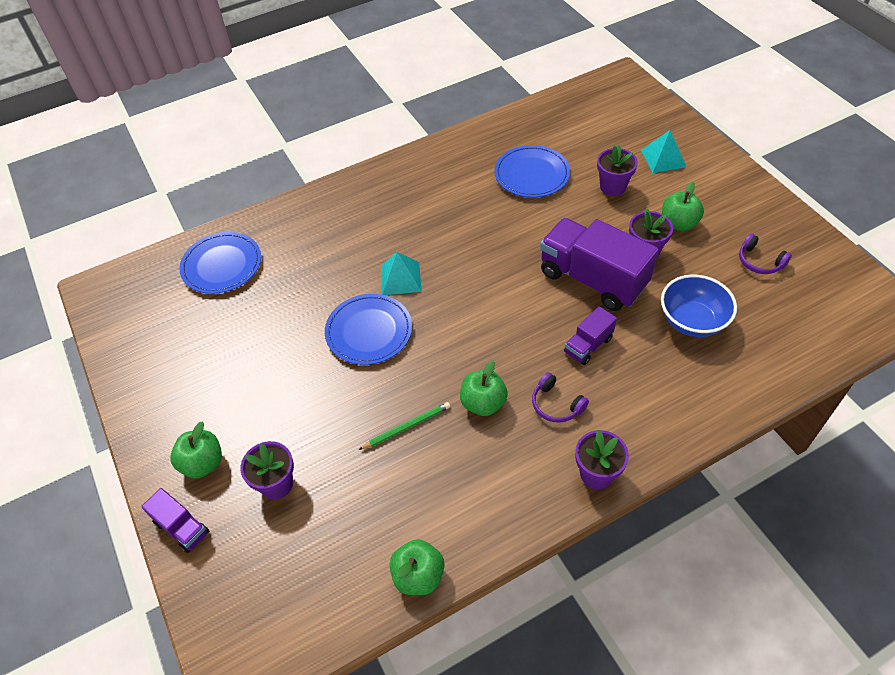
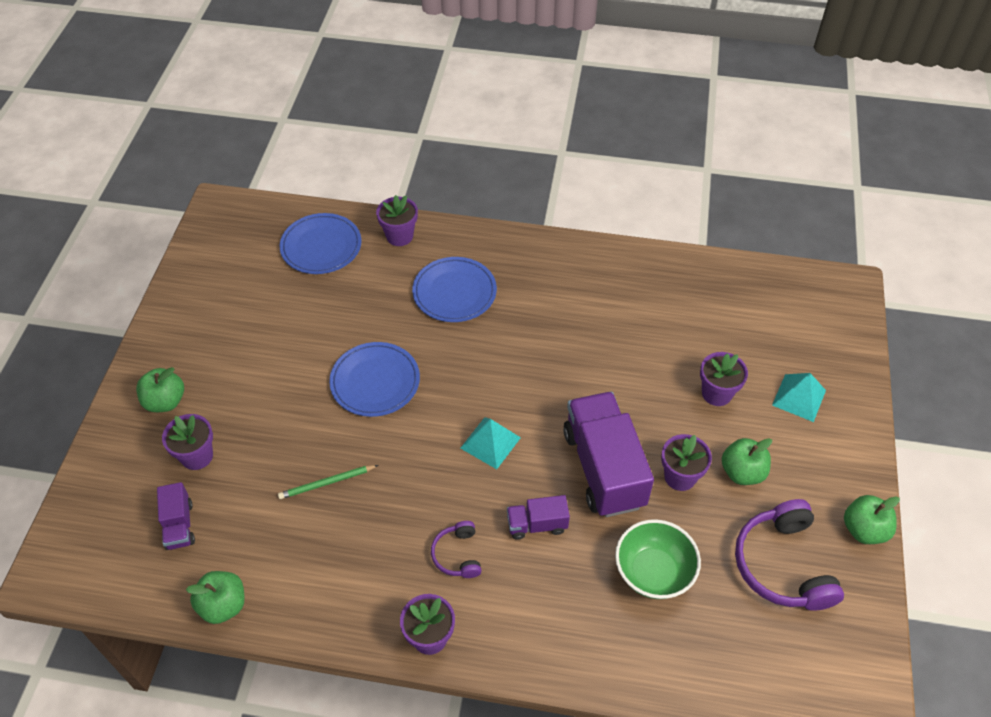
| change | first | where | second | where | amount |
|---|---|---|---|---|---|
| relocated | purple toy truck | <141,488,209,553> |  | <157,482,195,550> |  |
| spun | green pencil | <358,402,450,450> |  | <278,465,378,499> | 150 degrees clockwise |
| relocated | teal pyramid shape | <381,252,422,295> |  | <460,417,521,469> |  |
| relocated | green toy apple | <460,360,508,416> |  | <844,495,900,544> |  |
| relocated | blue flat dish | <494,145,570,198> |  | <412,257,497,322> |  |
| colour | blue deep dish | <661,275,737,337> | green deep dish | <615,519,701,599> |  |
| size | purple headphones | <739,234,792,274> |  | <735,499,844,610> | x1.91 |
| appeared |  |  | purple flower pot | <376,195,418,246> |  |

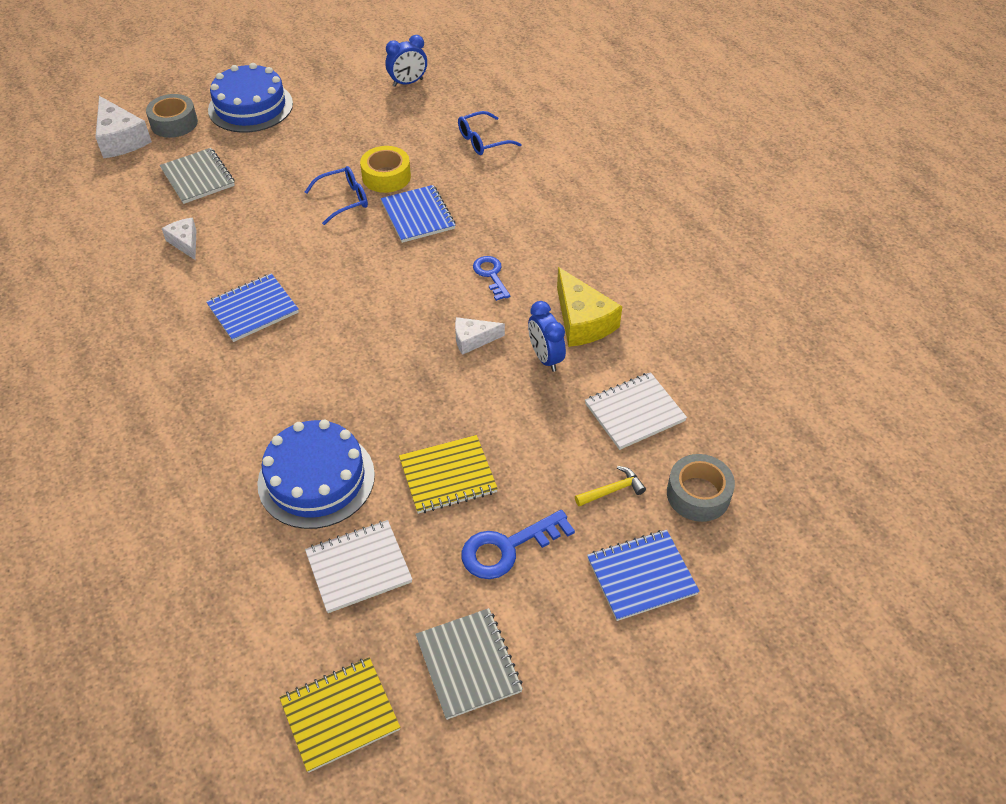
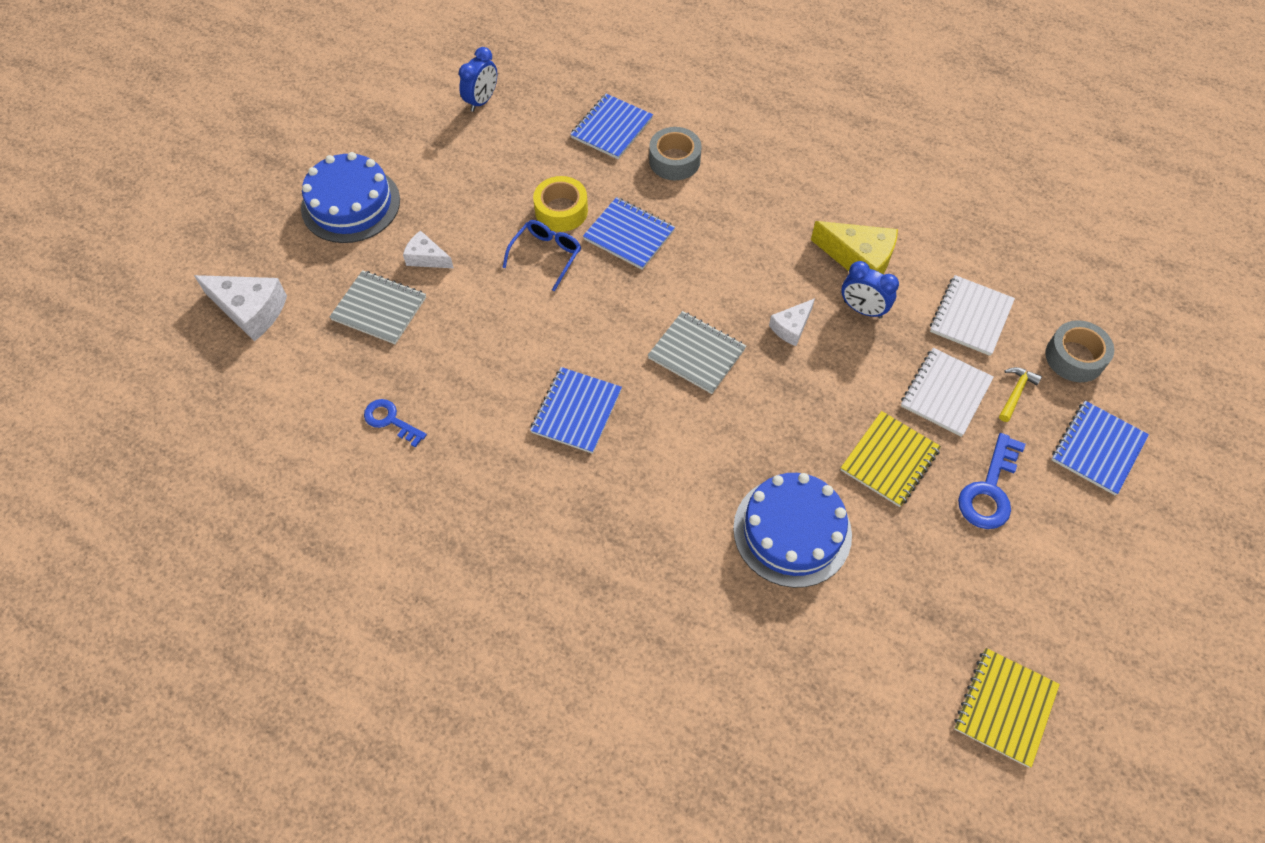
| change | first | where | second | where | amount |
|---|---|---|---|---|---|
| relocated | ash-grey roll of tape | <146,94,198,138> |  | <649,127,702,180> |  |
| relocated | white piece of cheese | <162,218,196,260> |  | <403,230,454,268> |  |
| relocated | white notebook | <305,520,413,613> |  | <901,348,994,437> |  |
| relocated | ash-grey notebook | <415,608,523,720> |  | <648,311,746,394> |  |
| exchanged | blue glasses | <458,111,522,155> | blue notebook | <570,94,653,159> |  |
| relocated | blue key | <473,256,510,301> |  | <364,399,427,447> |  |

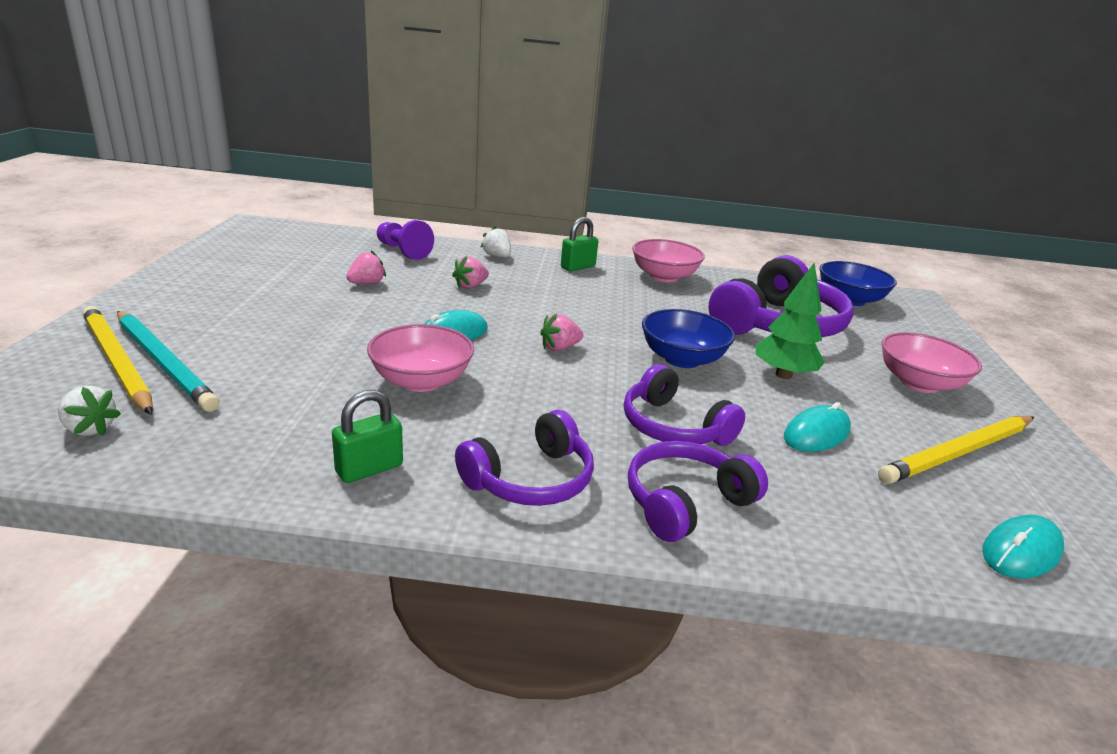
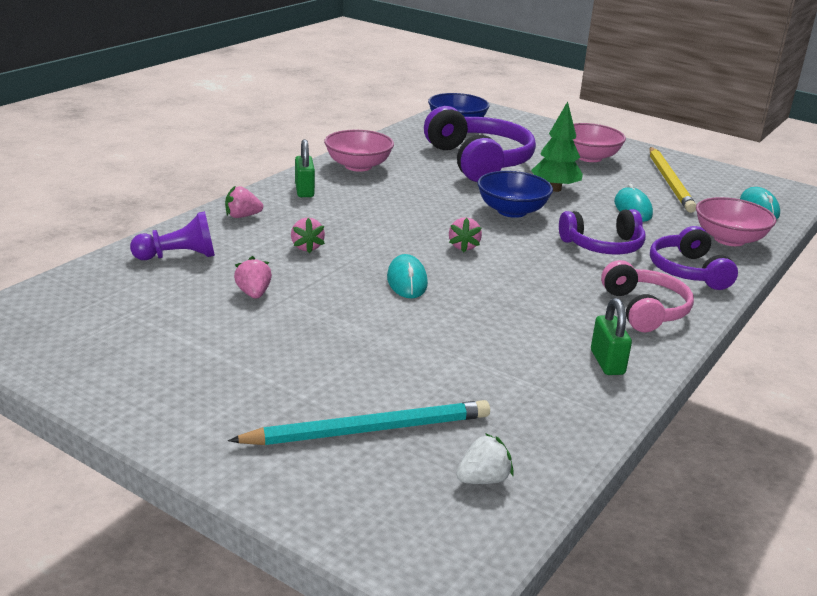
| change | first | where | second | where | amount |
|---|---|---|---|---|---|
| missing | bright yellow pencil | <82,306,153,415> |  |  |  |
| relocated | rosy deep dish | <367,324,474,392> |  | <696,197,776,246> |  |
| colour | purple headphones | <455,410,594,506> | rosy headphones | <601,260,694,332> |  |
| colour | white strawberry | <481,226,511,258> | rosy strawberry | <225,186,263,218> |  |

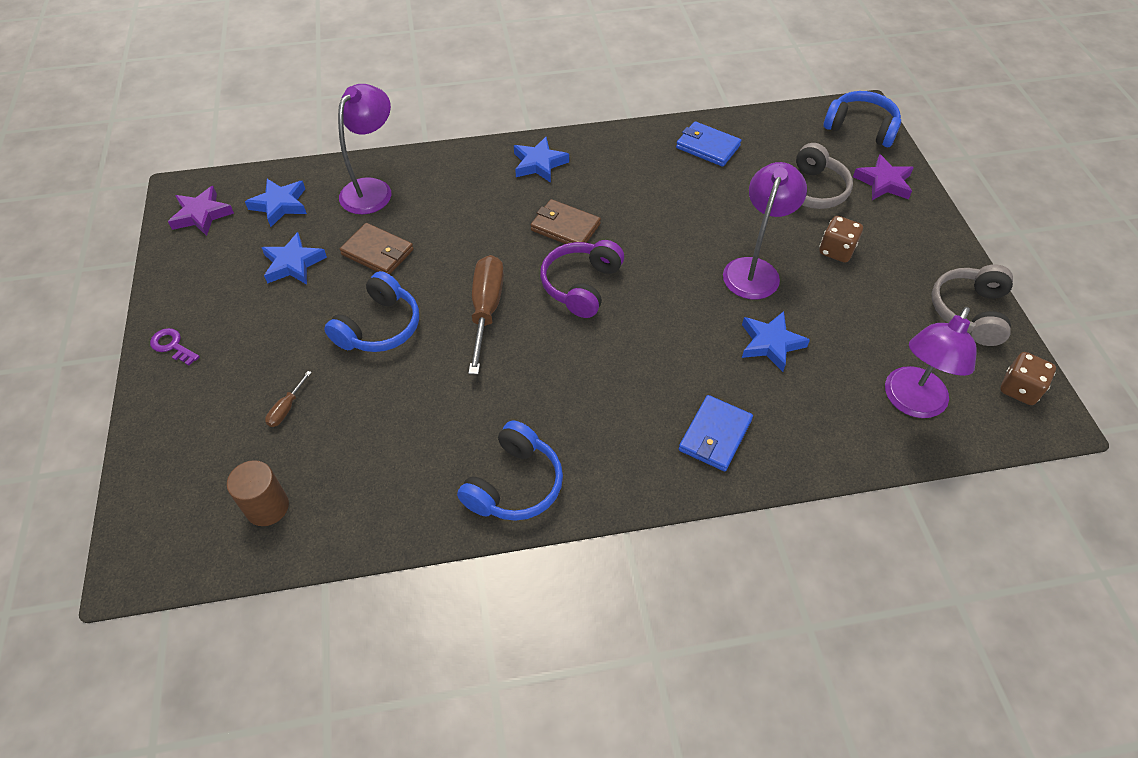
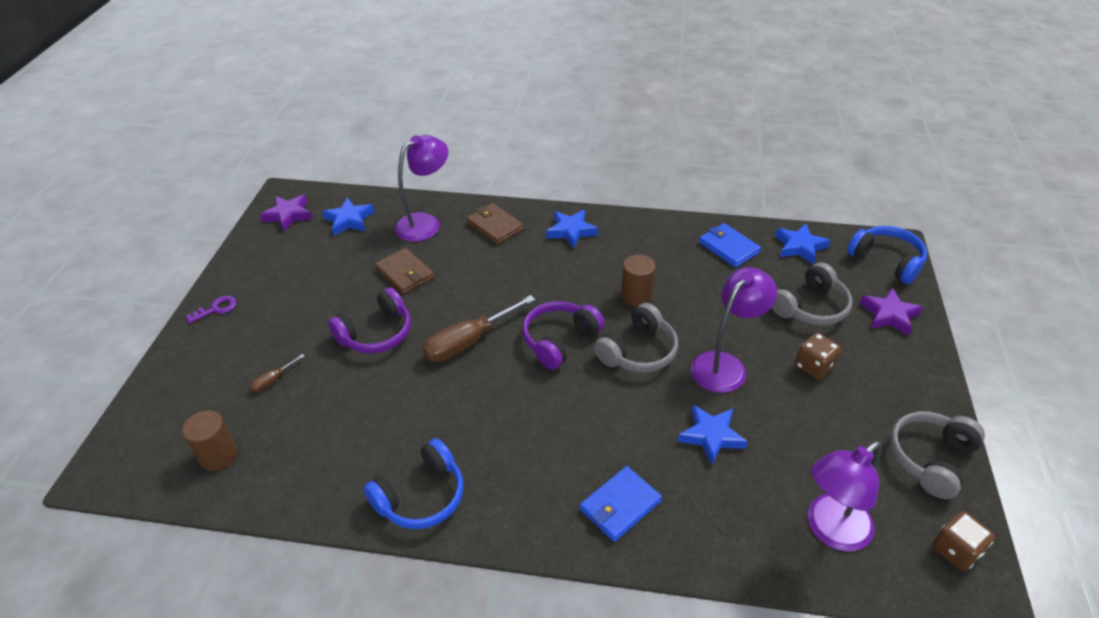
| change | first | where | second | where | amount |
|---|---|---|---|---|---|
| spun | purple key | <150,328,200,366> |  | <186,296,237,323> | 90 degrees clockwise |
| relocated | blue star shape | <261,232,327,284> |  | <775,224,831,265> |  |
| colour | blue headphones | <324,271,419,352> | purple headphones | <328,287,411,354> |  |
| spun | brown screwdriver | <468,255,504,375> |  | <422,295,536,362> | 150 degrees counterclockwise |
| relocated | brown billfold | <531,199,601,244> |  | <466,203,524,245> |  |
| appeared |  |  | ash-grey headphones | <594,303,678,373> |  |
| appeared |  |  | brown cylinder shape | <621,254,655,306> |  |

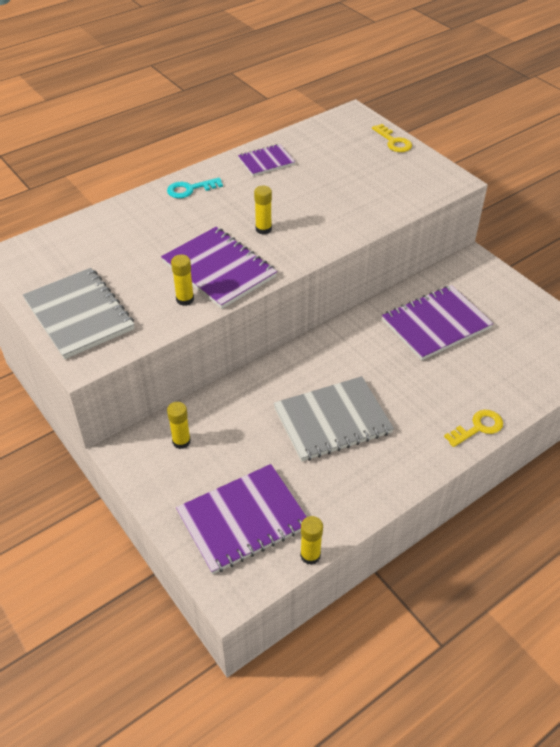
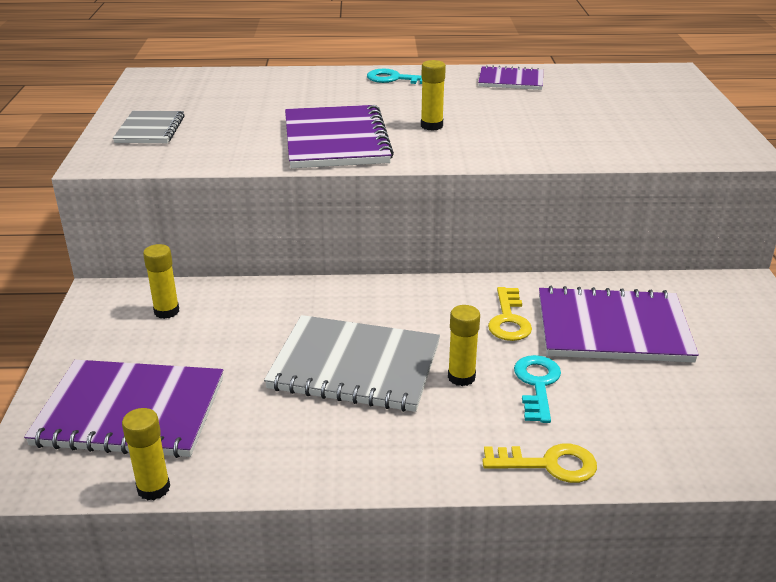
| change | first | where | second | where | amount |
|---|---|---|---|---|---|
| size | ash-grey notebook | <23,268,135,359> |  | <113,111,185,143> | x0.57 |
| relocated | bright yellow stick of glue | <171,254,194,306> |  | <448,305,480,386> |  |
| relocated | bright yellow key | <372,124,412,152> |  | <488,287,532,341> |  |
| appeared |  |  | teal key | <514,355,561,423> |  |

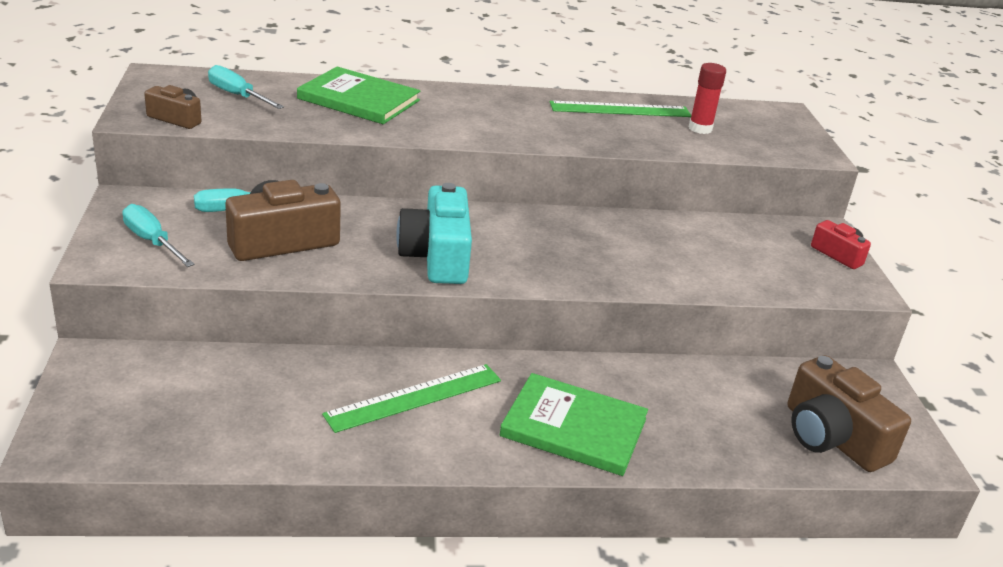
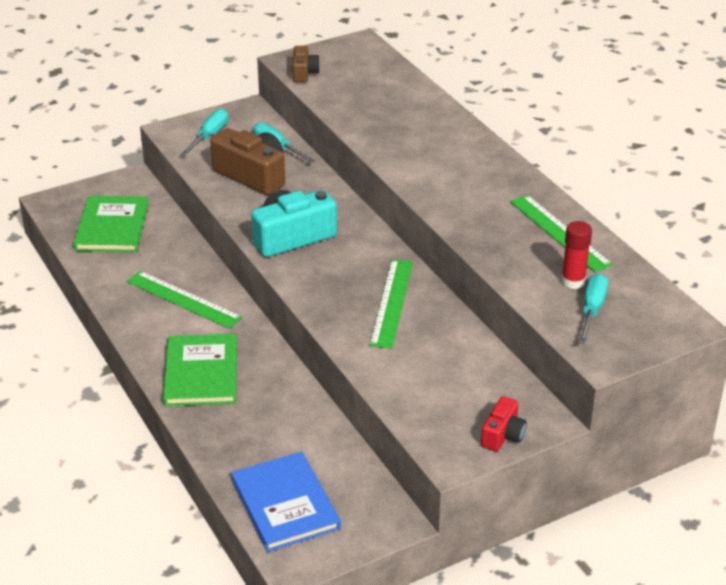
| change | first | where | second | where | amount |
|---|---|---|---|---|---|
| relocated | teal screwdriver | <208,65,284,109> |  | <578,274,608,344> |  |
| relocated | green hardback | <297,67,420,124> |  | <73,196,149,252> |  |
| exchanged | brown camera | <787,355,911,472> | blue hardback | <231,452,341,552> |  |
| appeared |  |  | green straightedge | <370,259,413,349> |  |

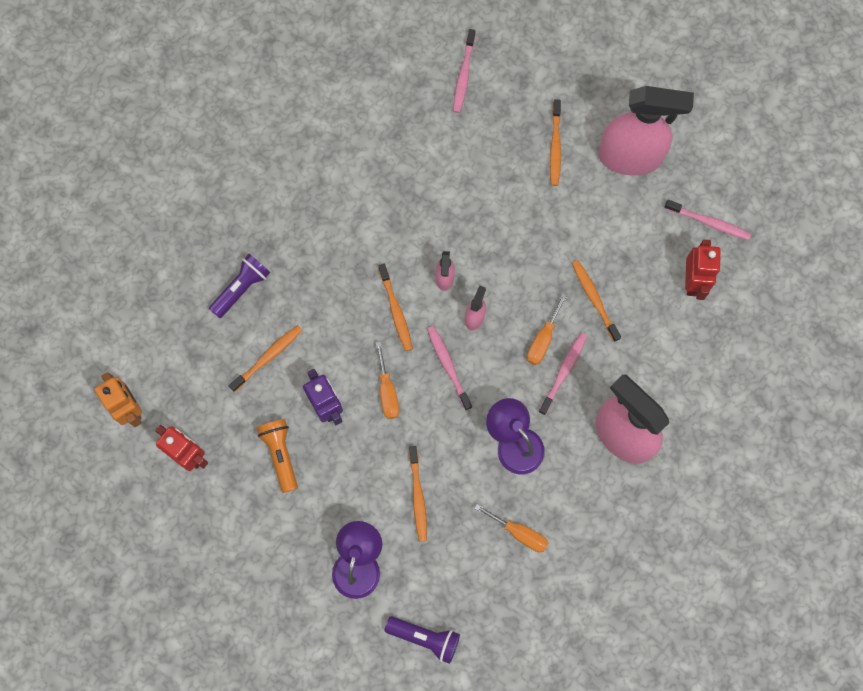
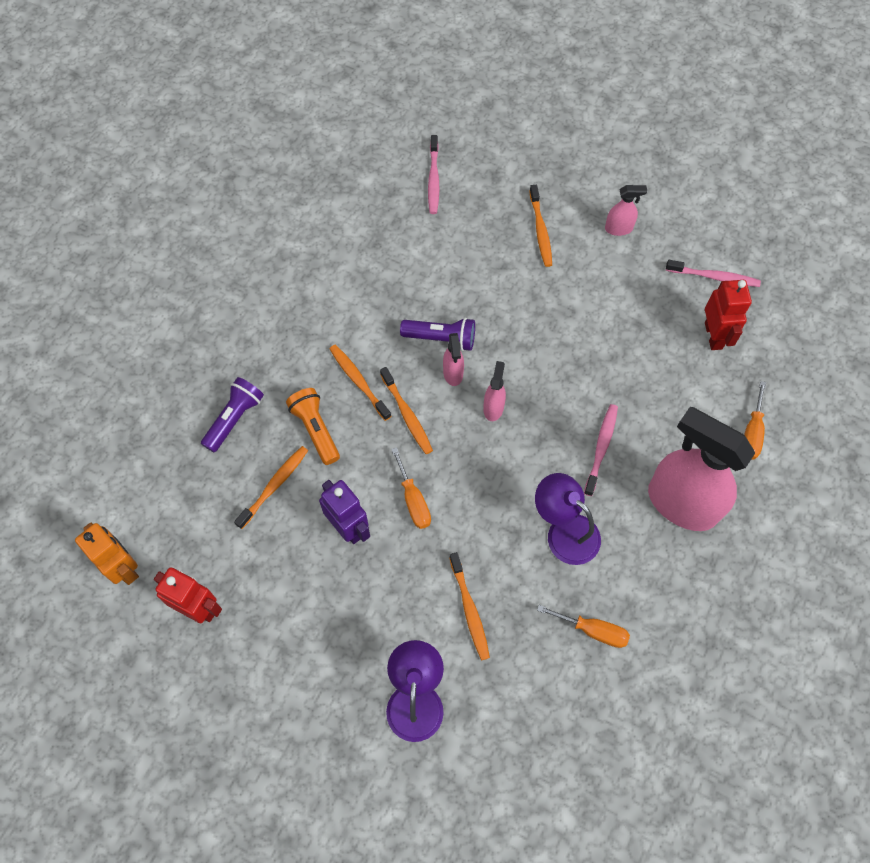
| change | first | where | second | where | amount |
|---|---|---|---|---|---|
| relocated | bright orange torch | <257,419,298,493> |  | <286,388,340,465> |  |
| relocated | purple torch | <385,616,460,664> |  | <400,318,475,351> |  |
| missing | rosy dental brush | <427,326,472,411> |  |  |  |
| relocated | bright orange screwdriver | <527,293,567,365> |  | <744,381,766,460> |  |
| relocated | bright orange dental brush | <572,260,621,342> |  | <330,345,391,421> |  |
| size | rosy spray bottle | <598,86,694,176> |  | <605,185,647,236> | x0.43 |

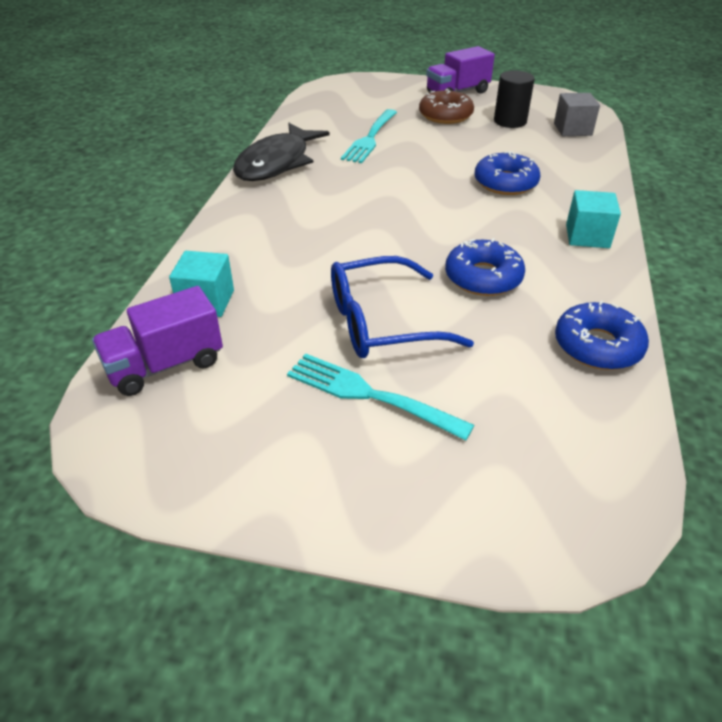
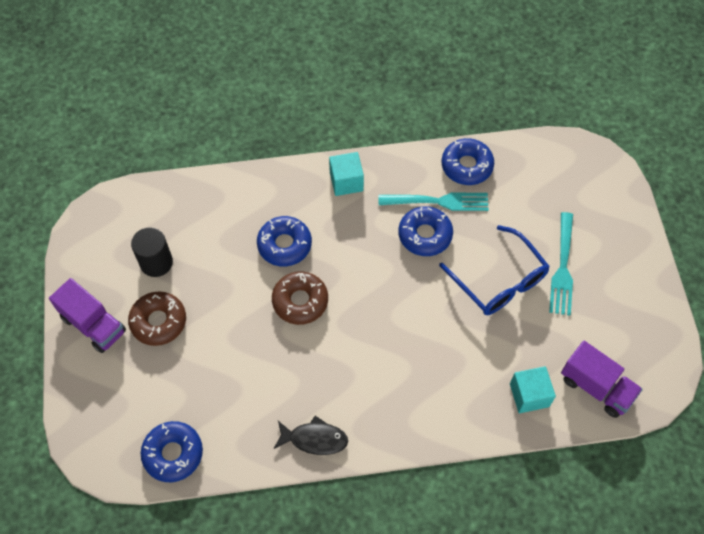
| change | first | where | second | where | amount |
|---|---|---|---|---|---|
| size | jet-black toy fish | <233,123,330,181> |  | <274,416,348,455> | x0.59 |
| relocated | teal dinner fork | <341,109,397,163> |  | <379,192,489,211> |  |
| missing | ash-grey block | <554,93,600,136> |  |  |  |
| appeared |  |  | blue doughnut | <141,421,203,482> |  |
| appeared |  |  | brown doughnut | <272,271,328,325> |  |

